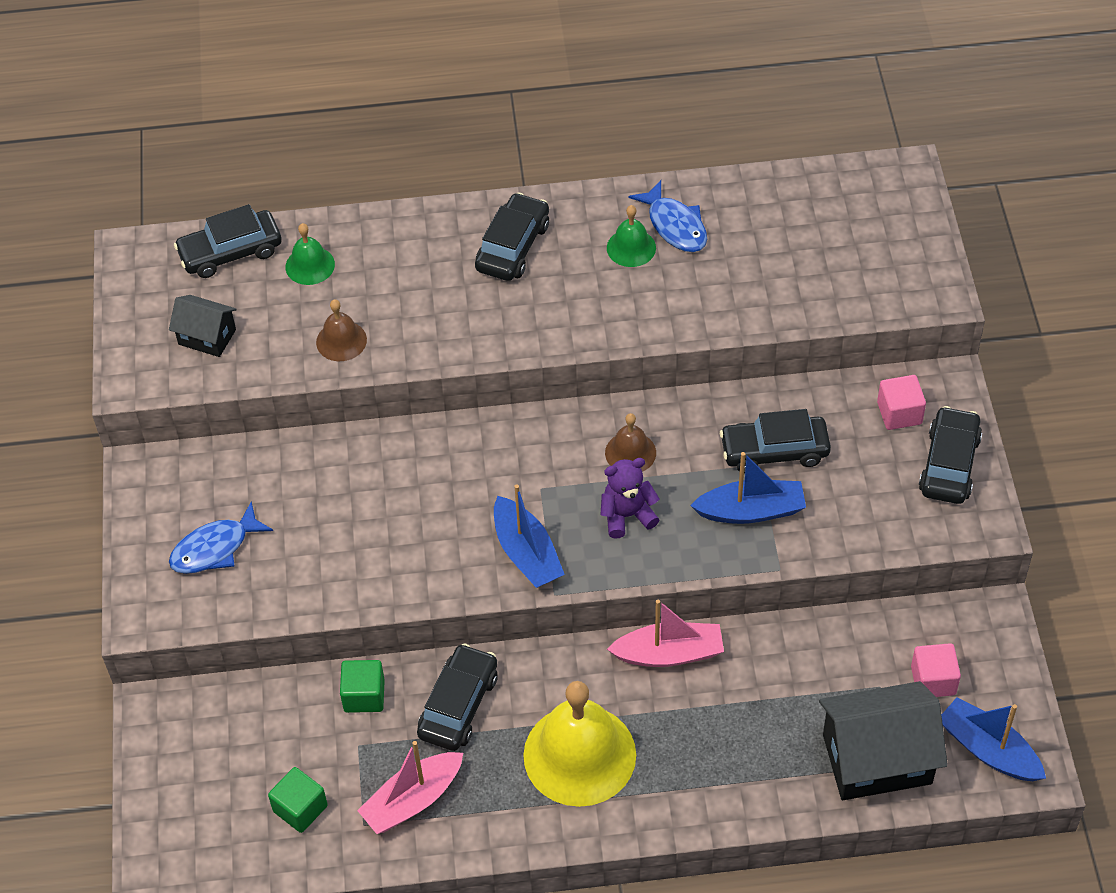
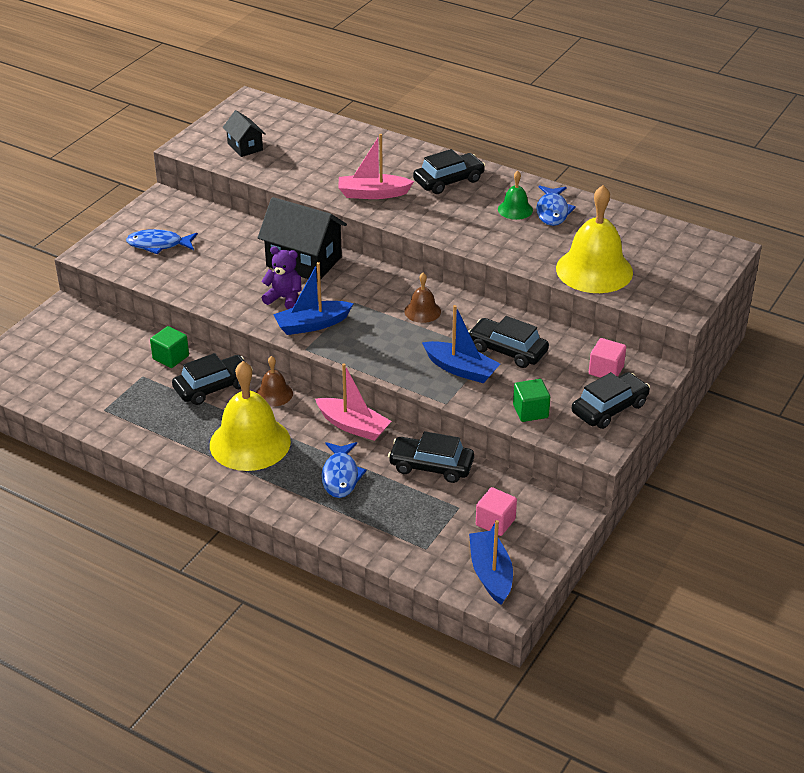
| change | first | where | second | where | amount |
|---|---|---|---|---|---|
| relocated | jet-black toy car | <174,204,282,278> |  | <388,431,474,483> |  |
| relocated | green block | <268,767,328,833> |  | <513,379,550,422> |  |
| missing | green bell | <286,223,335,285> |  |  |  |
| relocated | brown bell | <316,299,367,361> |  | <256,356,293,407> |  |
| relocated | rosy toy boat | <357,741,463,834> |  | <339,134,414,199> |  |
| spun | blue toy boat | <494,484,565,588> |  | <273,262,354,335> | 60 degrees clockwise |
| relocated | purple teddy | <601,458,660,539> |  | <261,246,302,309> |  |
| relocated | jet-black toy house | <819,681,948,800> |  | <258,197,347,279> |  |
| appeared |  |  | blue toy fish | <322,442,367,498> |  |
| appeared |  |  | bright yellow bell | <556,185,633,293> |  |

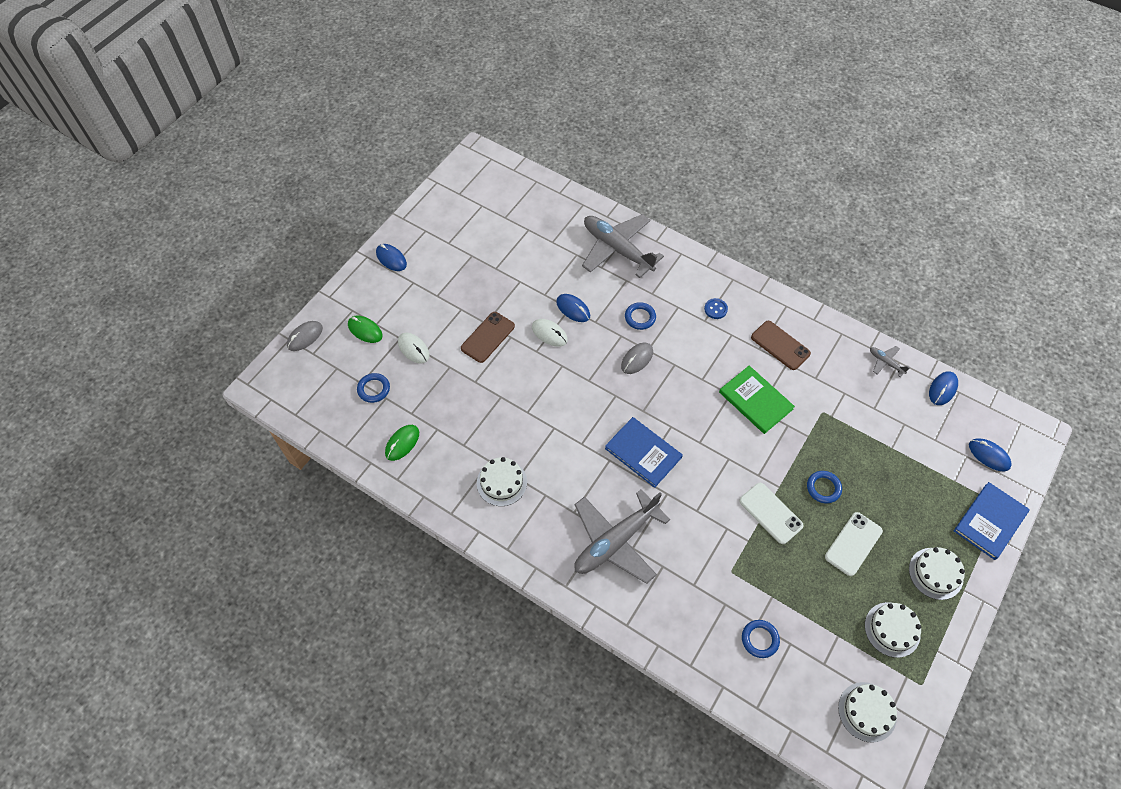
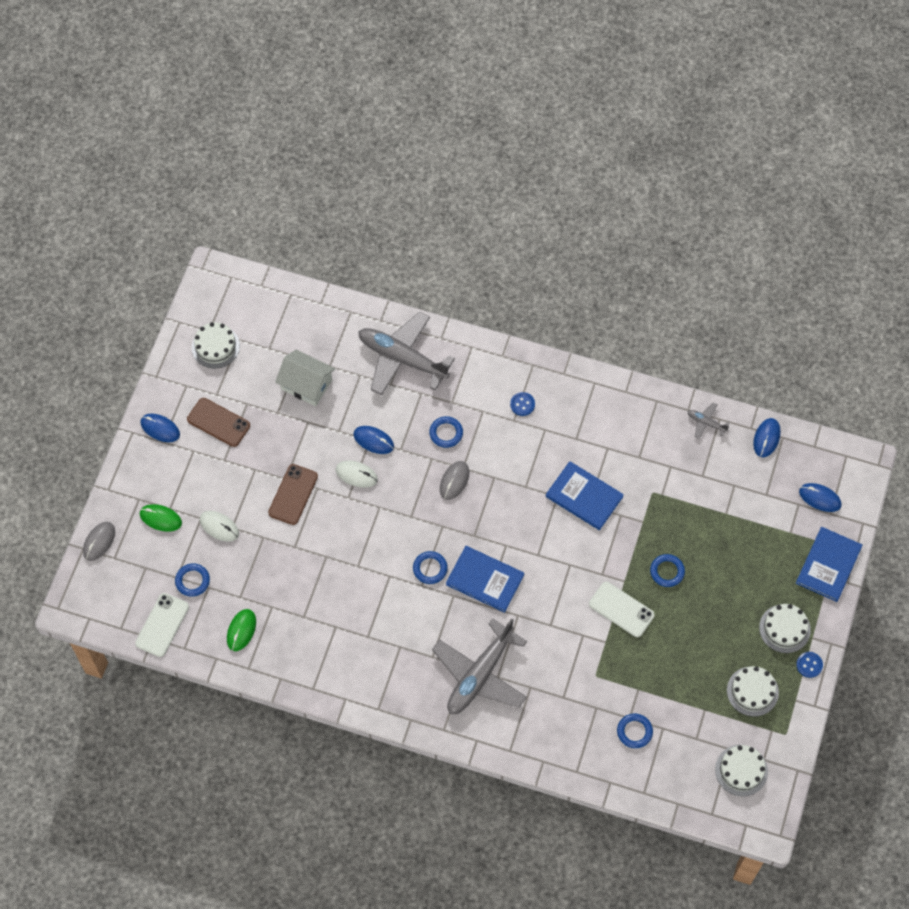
| change | first | where | second | where | amount |
|---|---|---|---|---|---|
| relocated | white cake | <477,457,527,506> |  | <192,322,240,368> |  |
| colour | green hardback | <719,366,795,434> | blue hardback | <546,461,624,530> |  |
| relocated | brown phone | <751,321,811,370> |  | <187,398,250,447> |  |
| relocated | white phone | <825,512,883,576> |  | <135,593,189,657> |  |
| appeared |  |  | white toy house | <275,349,335,406> |  |
| appeared |  |  | blue ring | <413,551,448,584> |  |
| appeared |  |  | blue button | <796,652,823,678> |  |

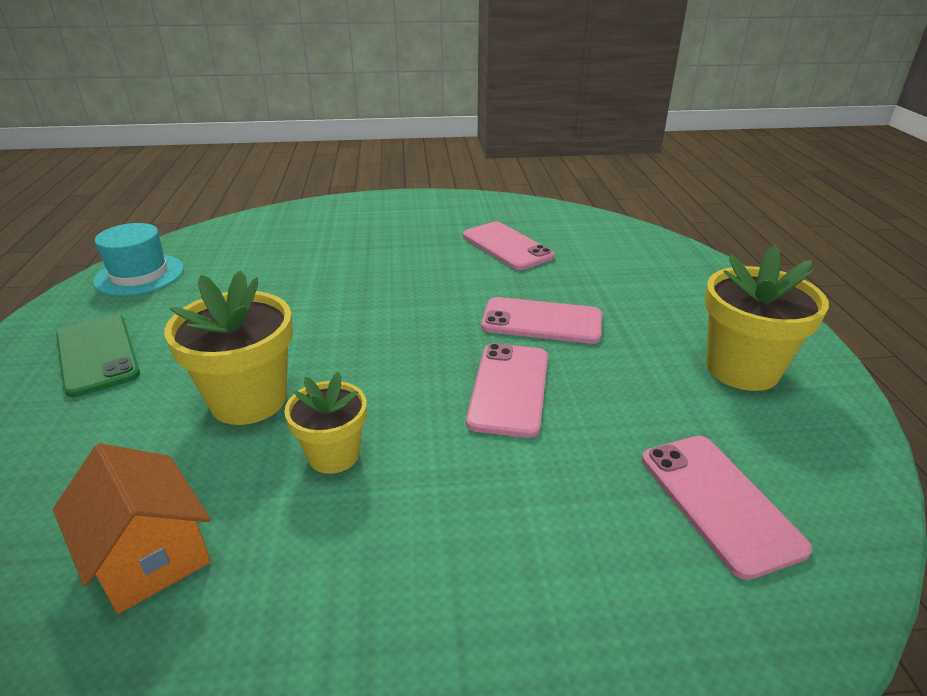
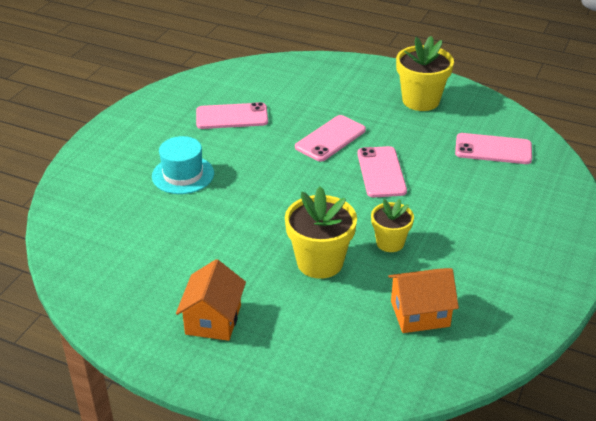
| change | first | where | second | where | amount |
|---|---|---|---|---|---|
| exchanged | green phone | <56,315,140,397> | bright orange toy house | <176,259,246,341> |  |
| relocated | teal tall hat | <93,223,184,296> |  | <152,136,214,194> |  |
| spun | rosy phone | <466,343,548,438> |  | <357,146,407,198> | 45 degrees clockwise |

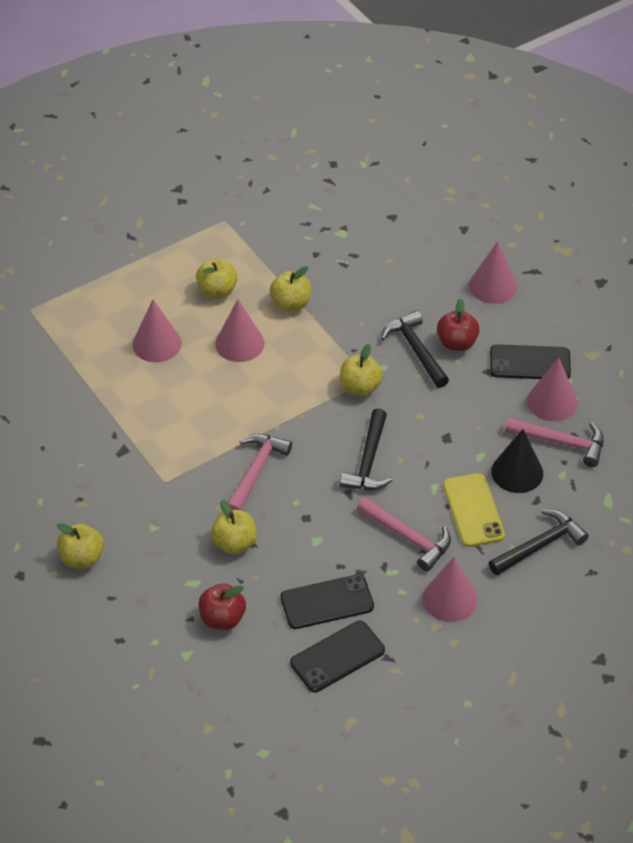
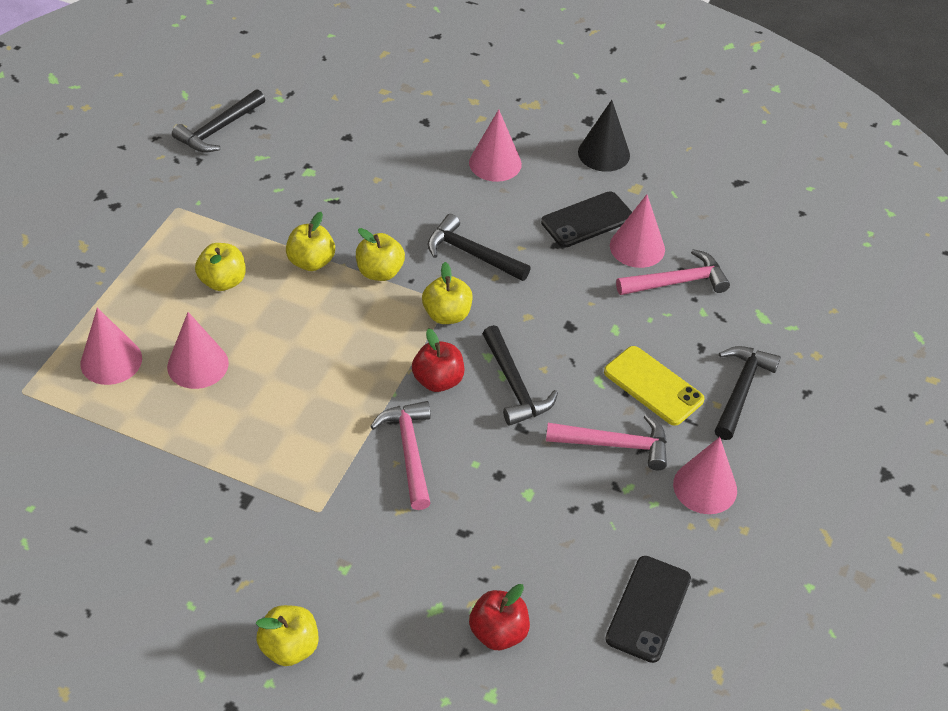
| change | first | where | second | where | amount |
|---|---|---|---|---|---|
| relocated | bright yellow toy apple | <211,500,257,554> |  | <356,228,405,281> |  |
| relocated | rosy solid cone | <215,299,264,362> |  | <80,308,142,385> |  |
| missing | jet-black phone | <280,574,374,629> |  |  |  |
| relocated | crimson toy apple | <437,299,480,351> |  | <412,328,464,392> |  |
| relocated | jet-black solid cone | <491,429,543,493> |  | <578,100,630,172> |  |
| appeared |  |  | jet-black claw hammer | <172,89,265,152> |  |

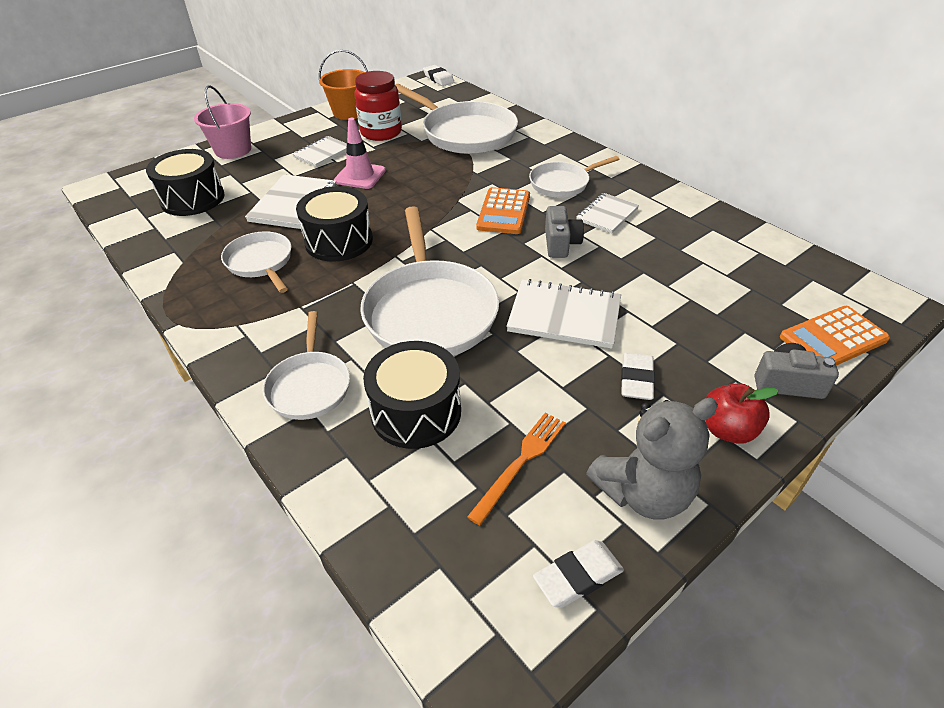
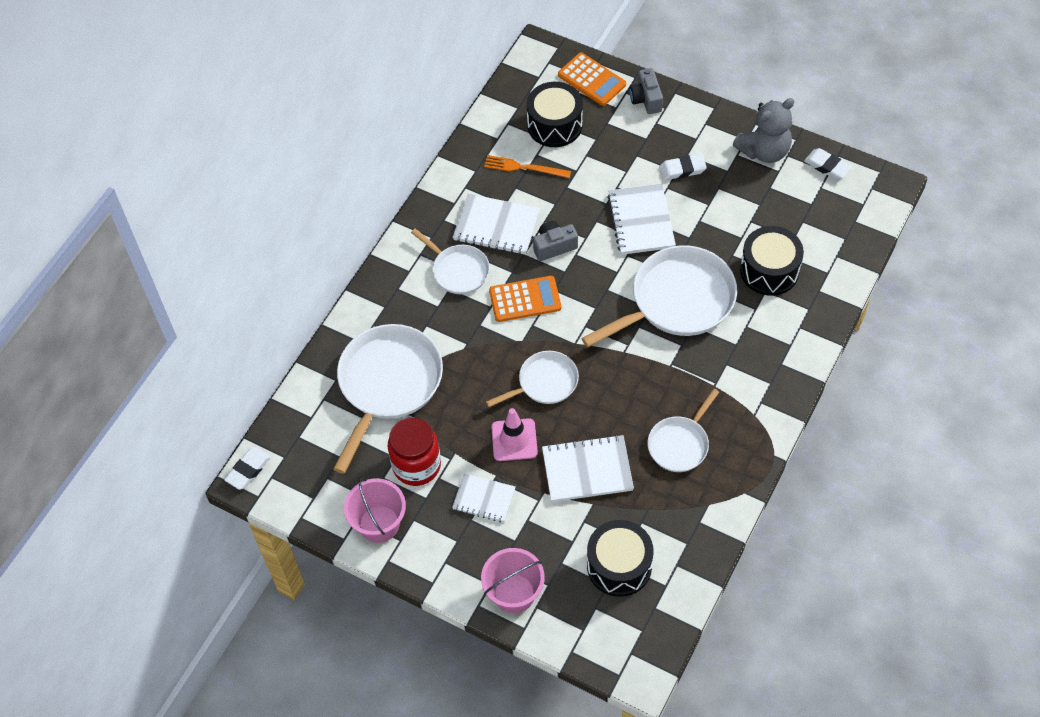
| change | first | where | second | where | amount |
|---|---|---|---|---|---|
| relocated | white skillet | <263,311,350,420> |  | <486,351,579,407> |  |
| relocated | jet-black drum | <296,186,373,262> |  | <526,82,583,147> |  |
| colour | bright orange sand bucket | <319,50,368,120> | rosy sand bucket | <344,477,406,543> |  |
| relocated | bright orange dinner fork | <467,413,566,526> |  | <484,155,571,178> |  |
| size | white notebook | <576,193,639,233> |  | <453,194,540,255> | x1.54 |
| spun | ash-grey teddy | <586,398,718,520> |  | <733,98,794,163> | 105 degrees clockwise |
| missing | crimson toy apple | <705,383,779,444> |  |  |  |

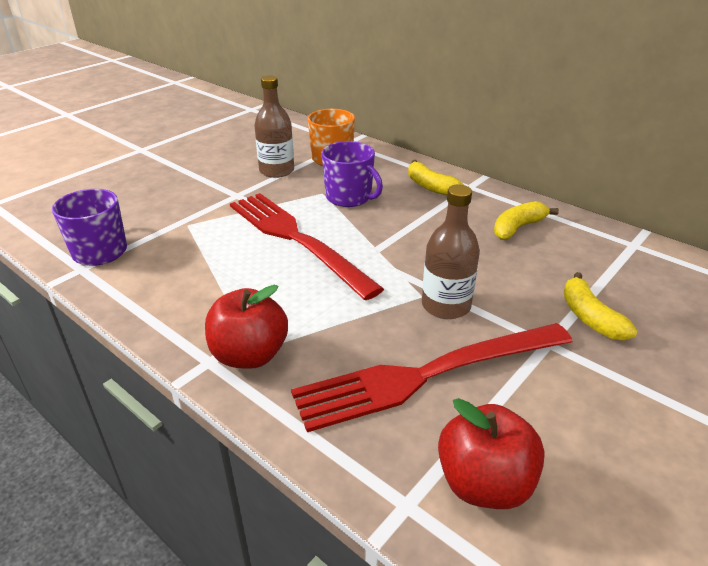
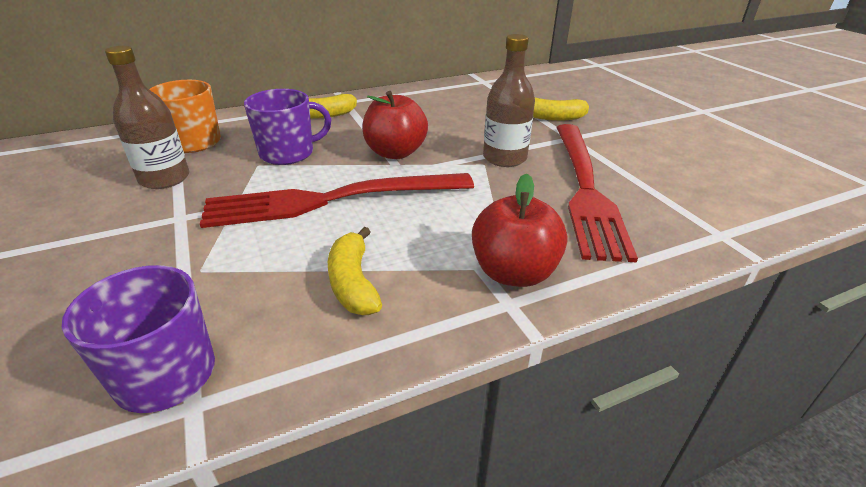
| change | first | where | second | where | amount |
|---|---|---|---|---|---|
| relocated | crimson toy apple | <438,398,545,509> |  | <362,91,428,159> |  |
| relocated | bright yellow banana fruit | <494,201,559,240> |  | <328,227,382,315> |  |

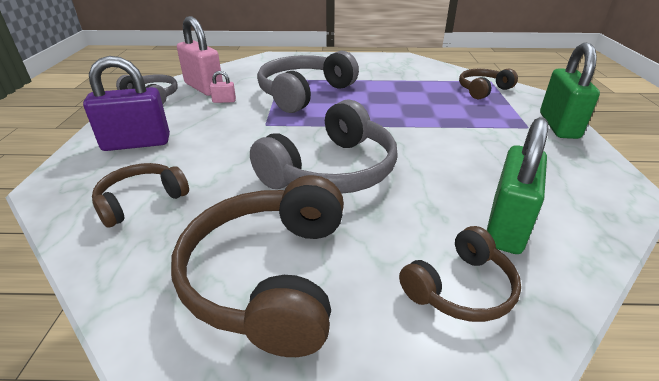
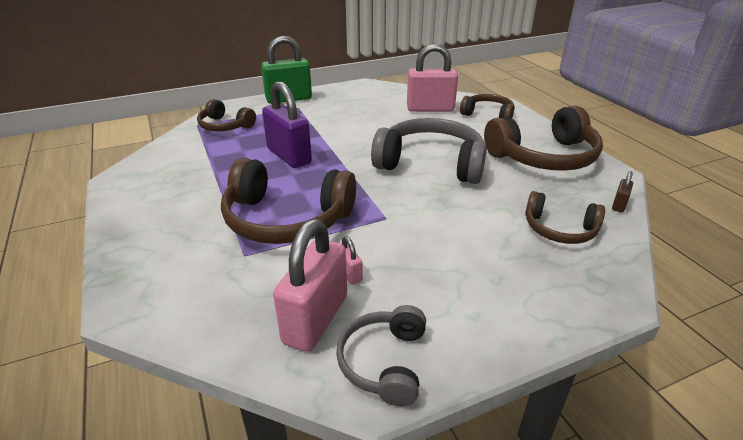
| change | first | where | second | where | amount |
|---|---|---|---|---|---|
| relocated | purple padlock | <83,56,170,151> |  | <262,81,312,168> |  |
| colour | ash-grey headphones | <257,51,359,113> | brown headphones | <221,158,356,244> |  |
| colour | green padlock | <487,117,548,254> | rosy padlock | <407,44,458,112> |  |
| appeared |  |  | brown padlock | <612,171,633,212> |  |

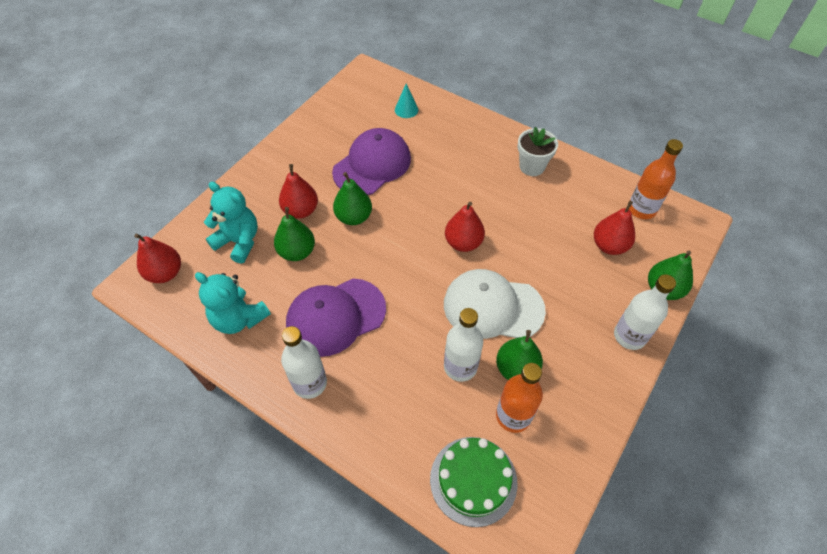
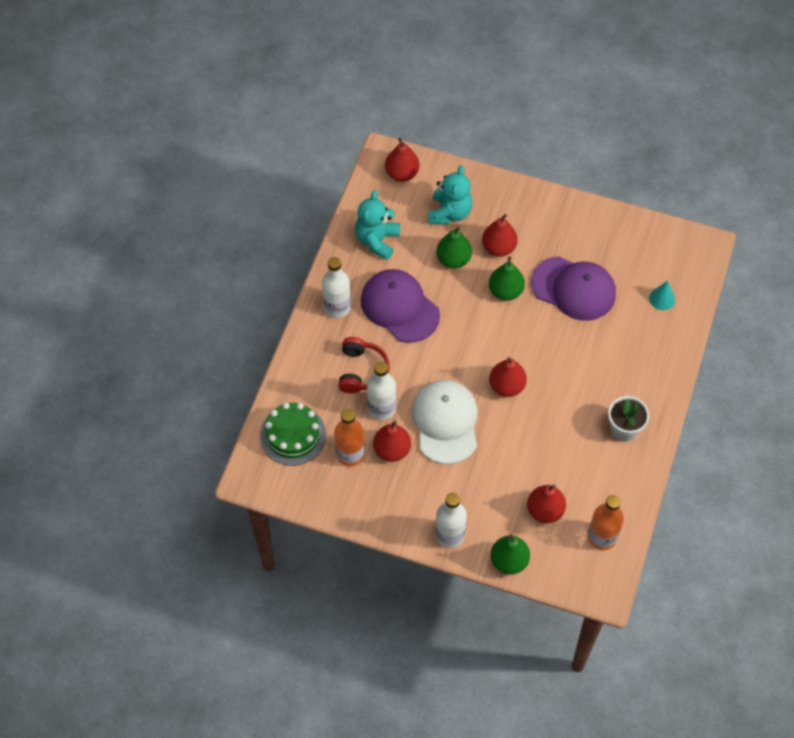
| change | first | where | second | where | amount |
|---|---|---|---|---|---|
| colour | green pear fruit | <496,330,543,380> | crimson pear fruit | <373,421,411,462> |  |
| appeared |  |  | crimson headphones | <339,337,390,394> |  |

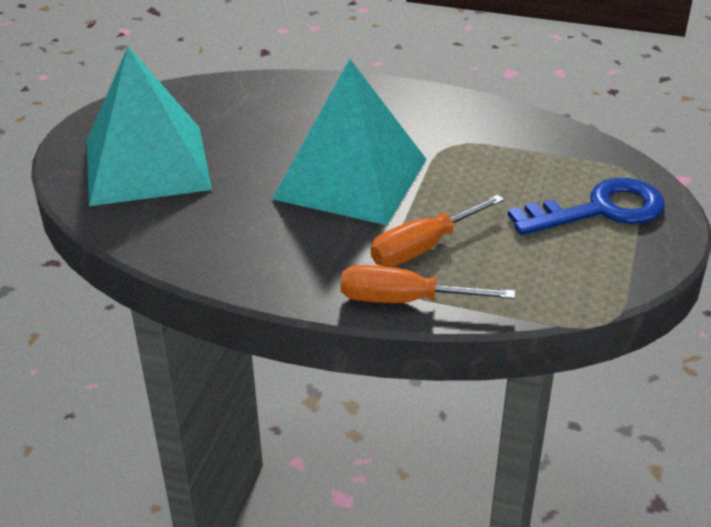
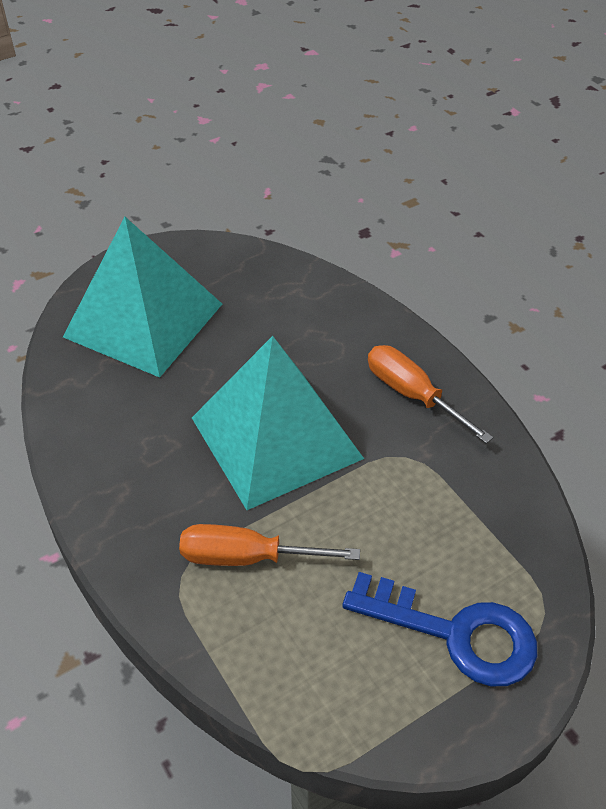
| change | first | where | second | where | amount |
|---|---|---|---|---|---|
| relocated | bright orange screwdriver | <341,265,515,303> |  | <368,345,493,444> |  |

